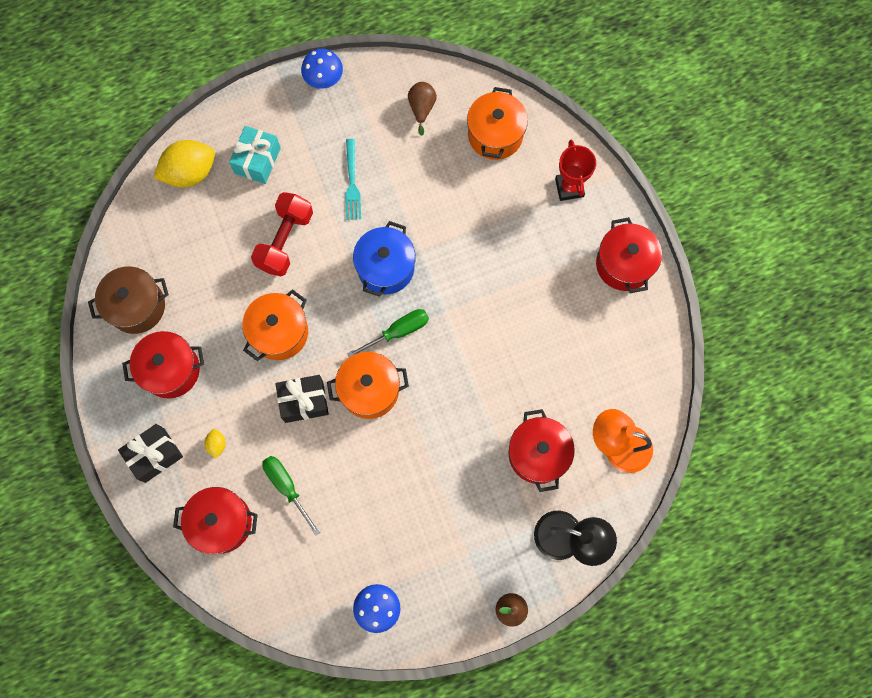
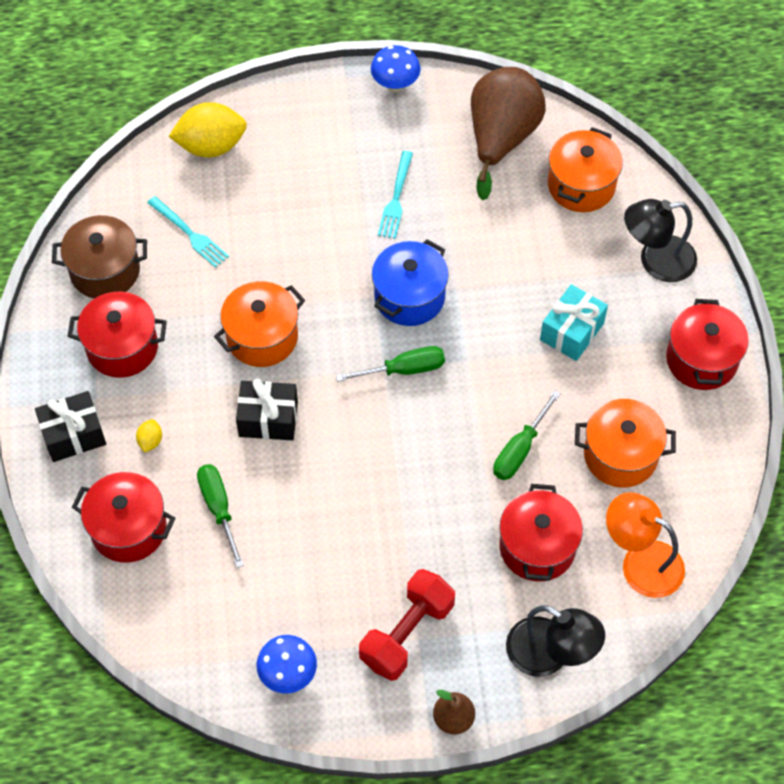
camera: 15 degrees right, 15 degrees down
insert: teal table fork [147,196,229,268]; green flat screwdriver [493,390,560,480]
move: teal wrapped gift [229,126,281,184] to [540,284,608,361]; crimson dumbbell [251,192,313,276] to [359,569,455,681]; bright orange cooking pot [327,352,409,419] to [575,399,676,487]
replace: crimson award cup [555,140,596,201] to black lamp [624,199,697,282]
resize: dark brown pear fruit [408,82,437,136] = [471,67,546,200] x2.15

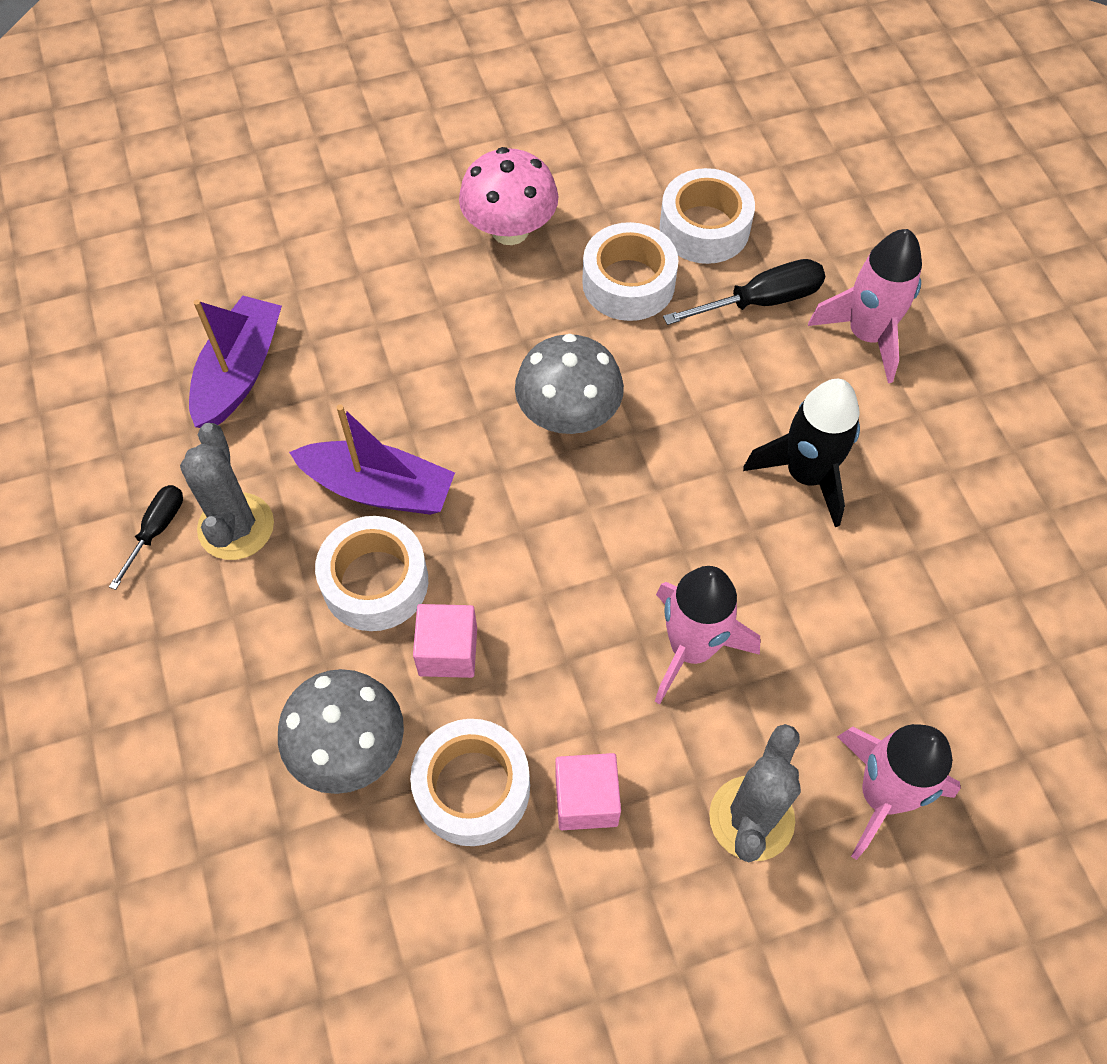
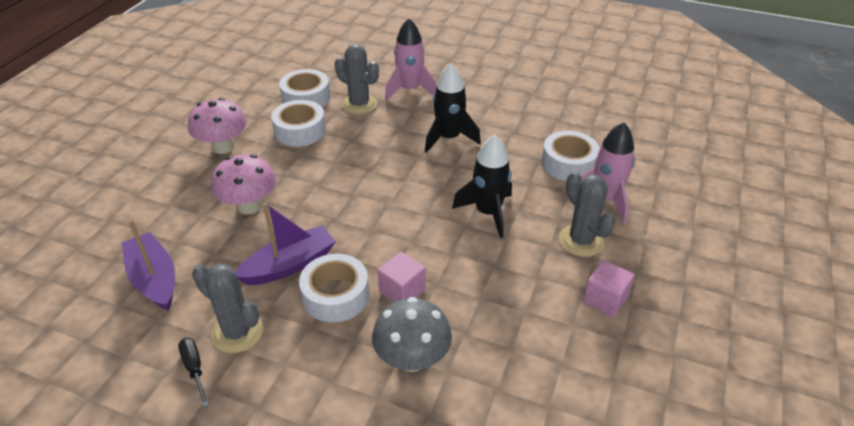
camera: 50 degrees left, 20 degrees down
delete: grey toadstool [515,334,624,434]
insert: rosy toadstool [211,154,276,214]
move: snow-white roll of tape [410,719,530,846] to [541,131,600,181]; rosy solid cube [555,753,621,830] to [583,260,635,317]
replace: black flat screwdriver [663,259,825,325] to grey cactus [335,44,379,114]
recolor: rosy rocket [655,566,760,704] to black rocket [452,135,512,238]

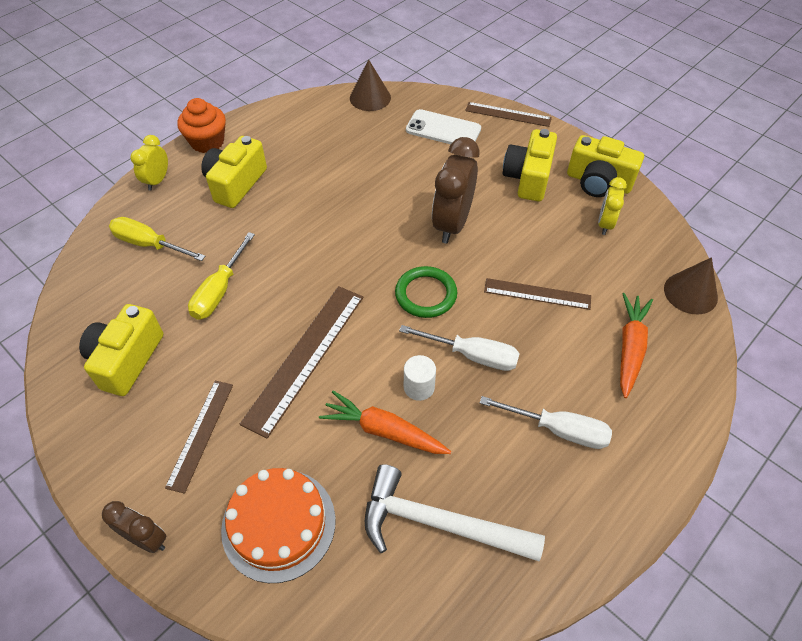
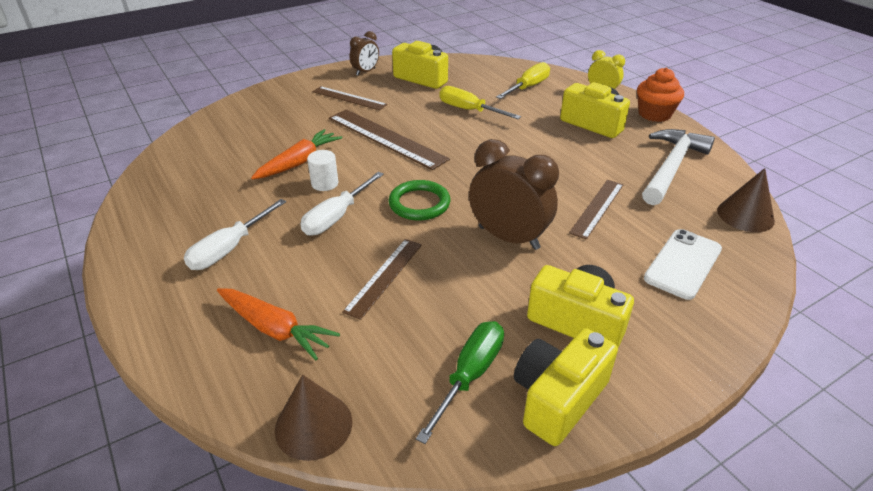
camera: 105 degrees right, 15 degrees down
delete: bright orange cake [221,468,336,583]
move: dark brown measuring stick [465,102,552,127] to [569,180,623,240]; snow-white claw hammer [365,464,545,562] to [642,129,715,205]; dark brown clock [102,501,166,553] to [350,31,379,75]
replace: golden clock [598,177,627,235] to green flat screwdriver [416,321,504,444]

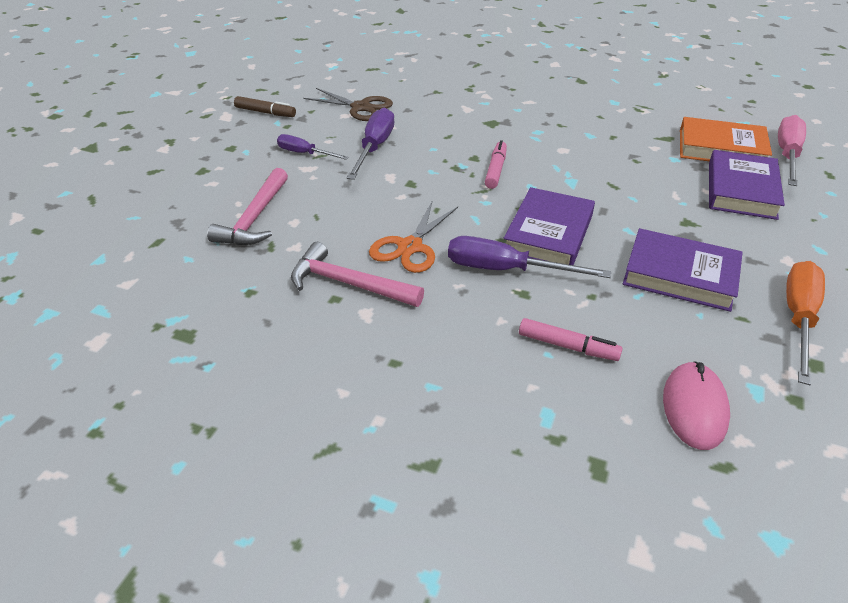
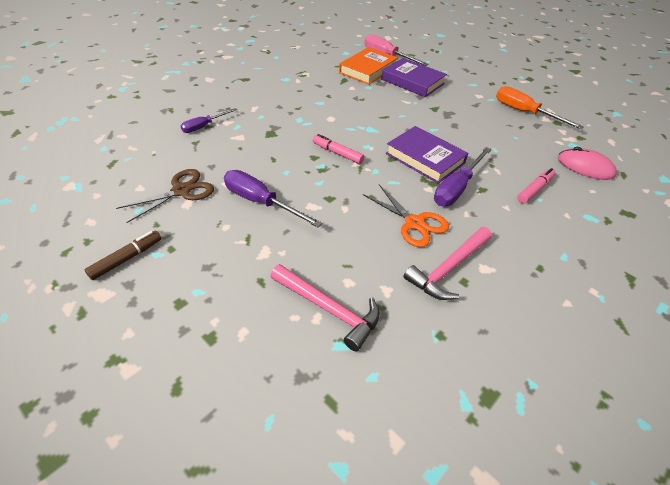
camera: 70 degrees left, 5 degrees up
delete: purple hardback [623,228,743,312]
move: purple flat screwdriver [277,134,349,160] to [181,108,237,133]

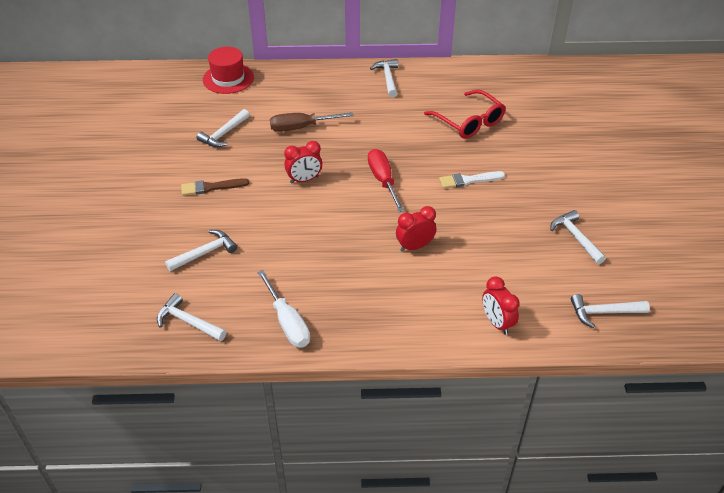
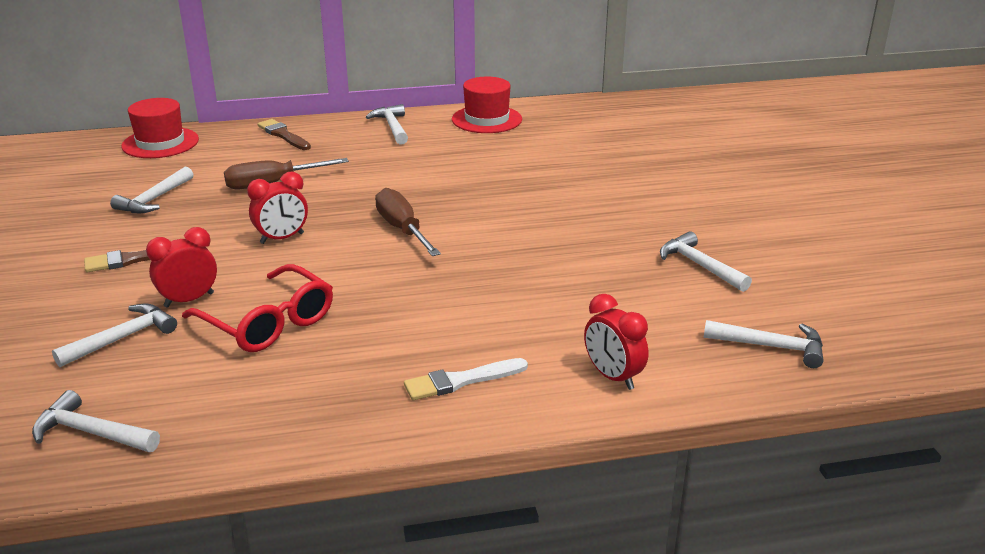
camera: 10 degrees left, 15 degrees down
delete: snow-white flat screwdriver [257,270,310,348]
insert: crimson hat [452,77,522,133]; dark brown paint brush [257,119,311,150]
move: crimson eyeglasses [424,90,506,139] to [182,264,333,352]; snow-white paint brush [439,171,505,188] to [404,358,528,400]; crimson clock [396,206,436,252] to [146,227,217,308]
recolor: crimson flat screwdriver [368,149,405,212] to dark brown flat screwdriver [375,188,441,256]
rotate: snow-white claw hammer [571,294,650,328] = [704,320,823,368] 150 degrees counterclockwise

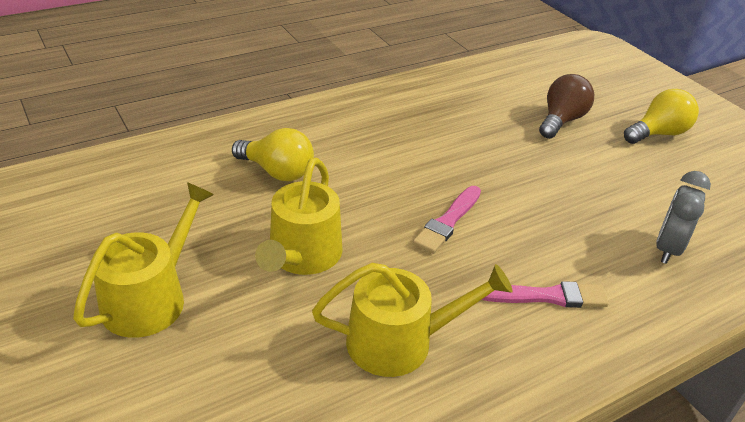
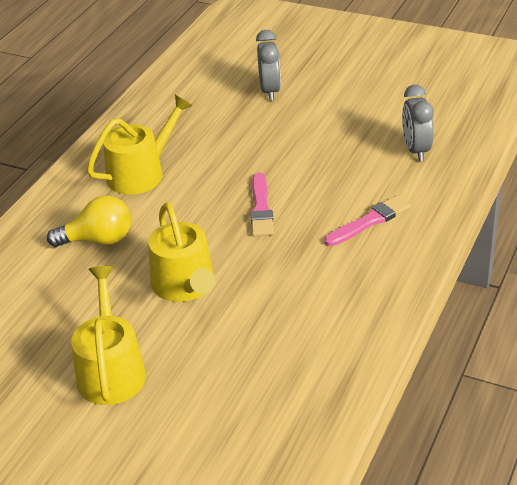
camera: 30 degrees left, 0 degrees up
delete: golden bulb [624,89,699,144]
move: golden sprinkling can [312,263,513,377] to [87,95,193,195]
replace: dark brown bulb [539,74,594,139] to grey clock [256,30,281,101]

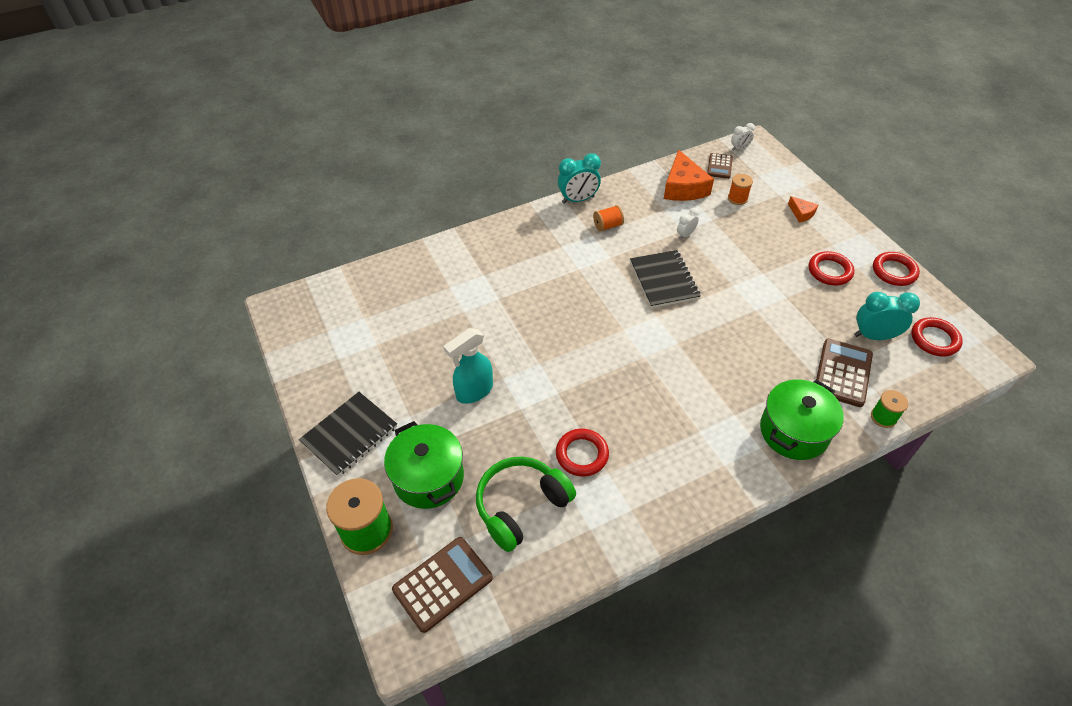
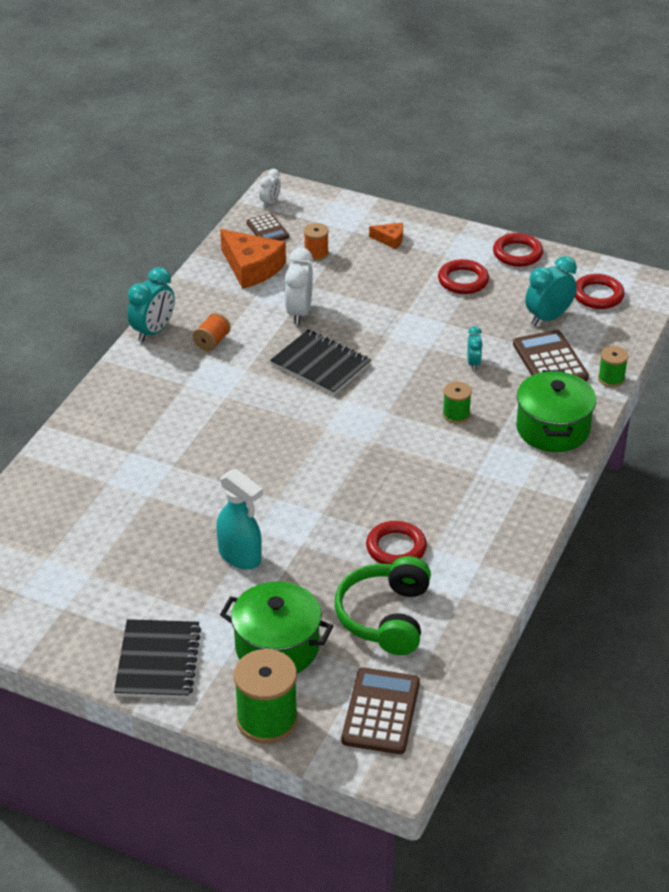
camera: 40 degrees left, 10 degrees down
insert: teal clock [467,326,483,371]; green bobbin [443,381,472,424]
rotate: teal spray cleaner [443,328,493,404] = [216,468,263,570] 60 degrees counterclockwise
resize: snow-white clock [677,208,699,240] = [285,247,313,325] x1.78

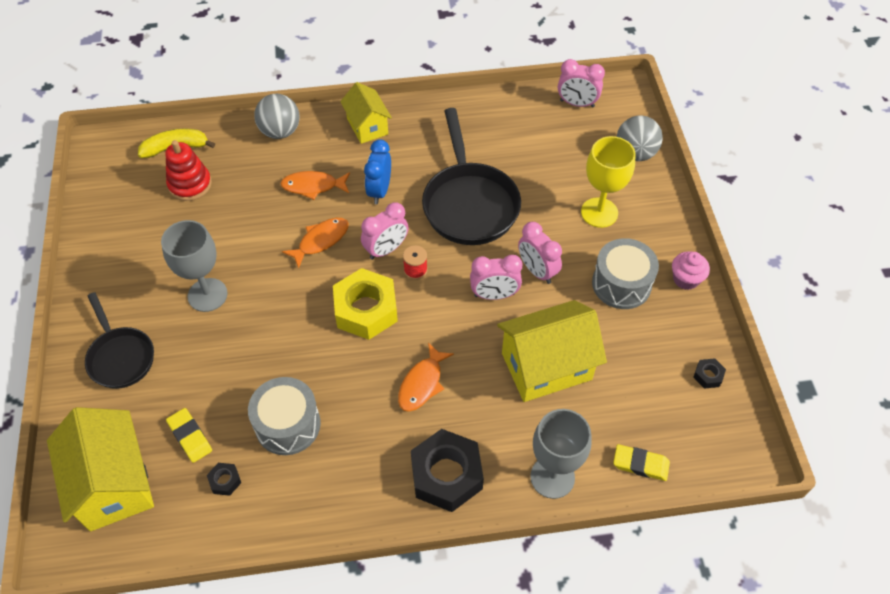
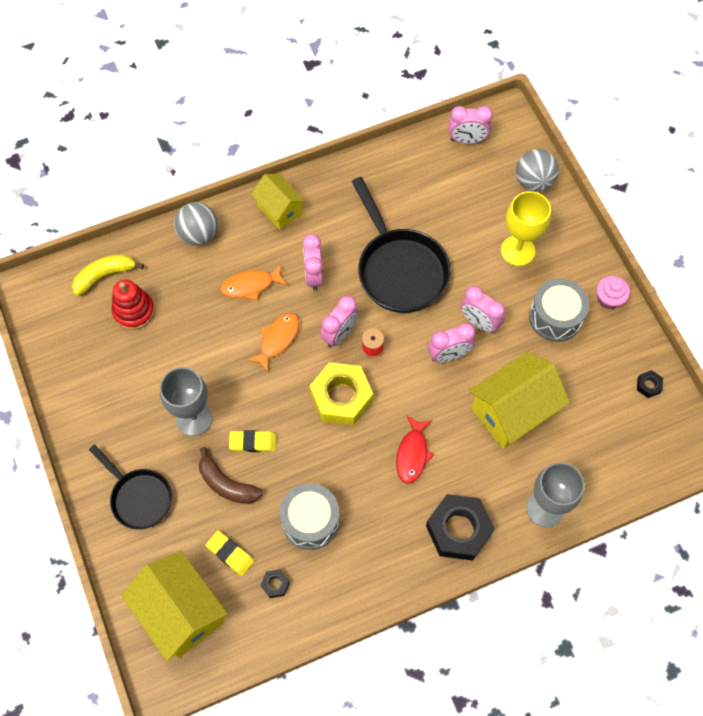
camera: 15 degrees left, 10 degrees up
insert: dark brown toy banana [199,447,263,504]
move: golden gum eraser [613,444,670,481] to [229,430,276,452]
recolor: cobalt clock [364,140,391,204] to rosy clock [302,234,323,291]; bright orange fish [398,342,454,412] to crimson fish [396,416,434,484]

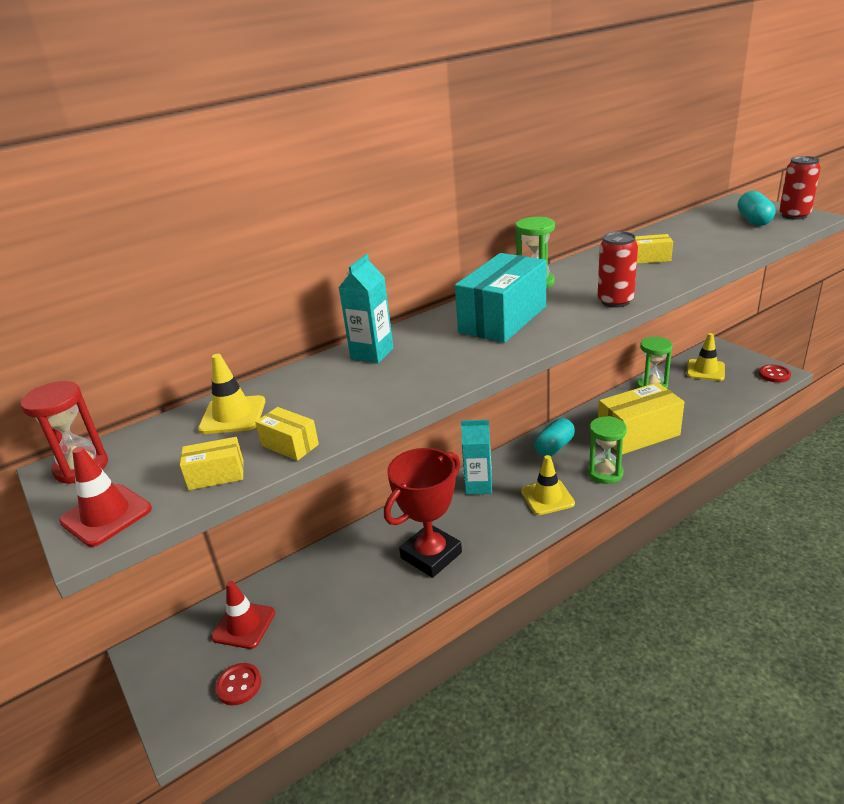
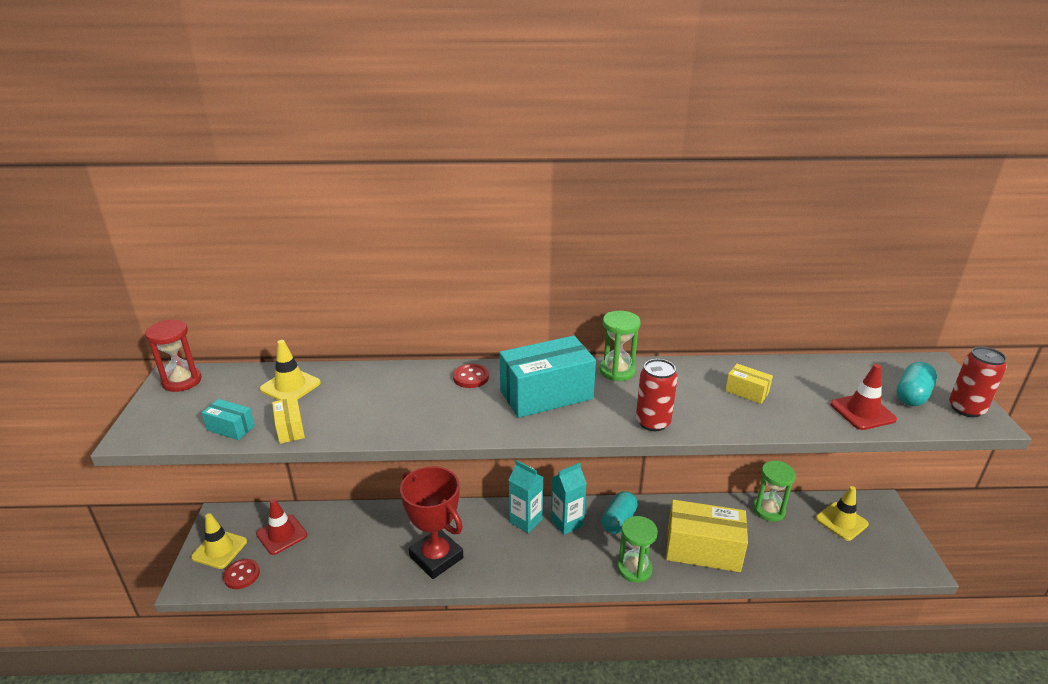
camera: 30 degrees right, 0 degrees up
move: teal juice carton [339,254,394,363] to [551,463,587,535]; crimson sewing button [759,365,791,383] to [453,364,489,388]; crimson traffic cone [59,447,152,547] to [830,364,897,430]; golden traffic cone [521,455,575,515] to [191,513,247,569]
recolor: golden parcel [180,437,244,490] to teal parcel [201,399,255,440]
rotate: teal capsule [534,418,575,456] = [602,491,638,534] 45 degrees counterclockwise; crimson award cup [384,448,462,578] = [400,466,463,579] 60 degrees clockwise

